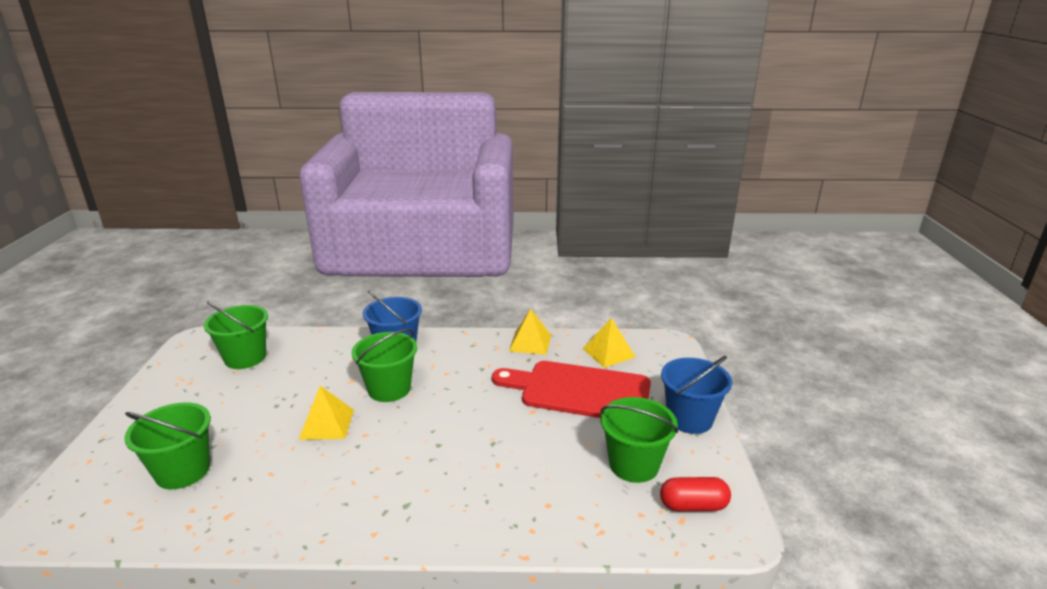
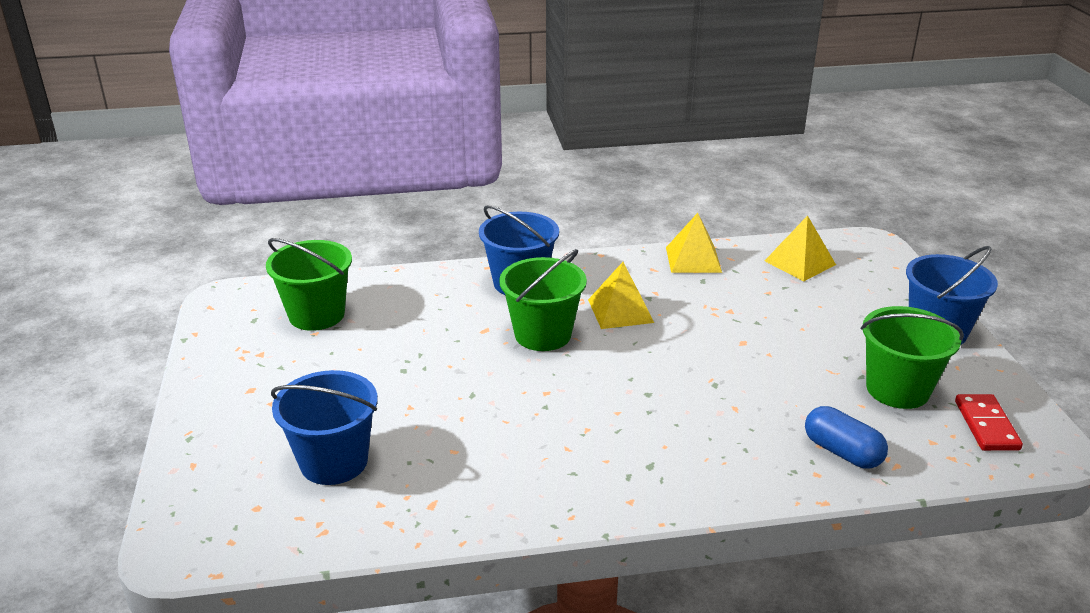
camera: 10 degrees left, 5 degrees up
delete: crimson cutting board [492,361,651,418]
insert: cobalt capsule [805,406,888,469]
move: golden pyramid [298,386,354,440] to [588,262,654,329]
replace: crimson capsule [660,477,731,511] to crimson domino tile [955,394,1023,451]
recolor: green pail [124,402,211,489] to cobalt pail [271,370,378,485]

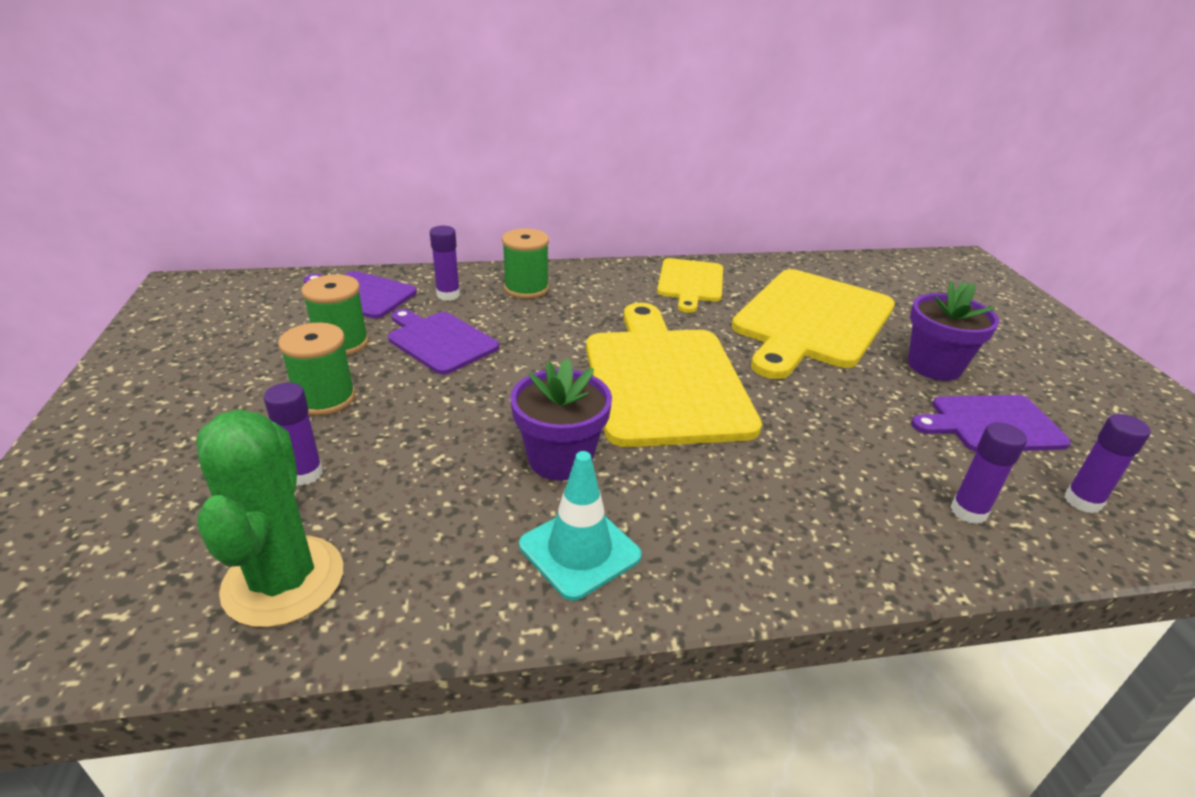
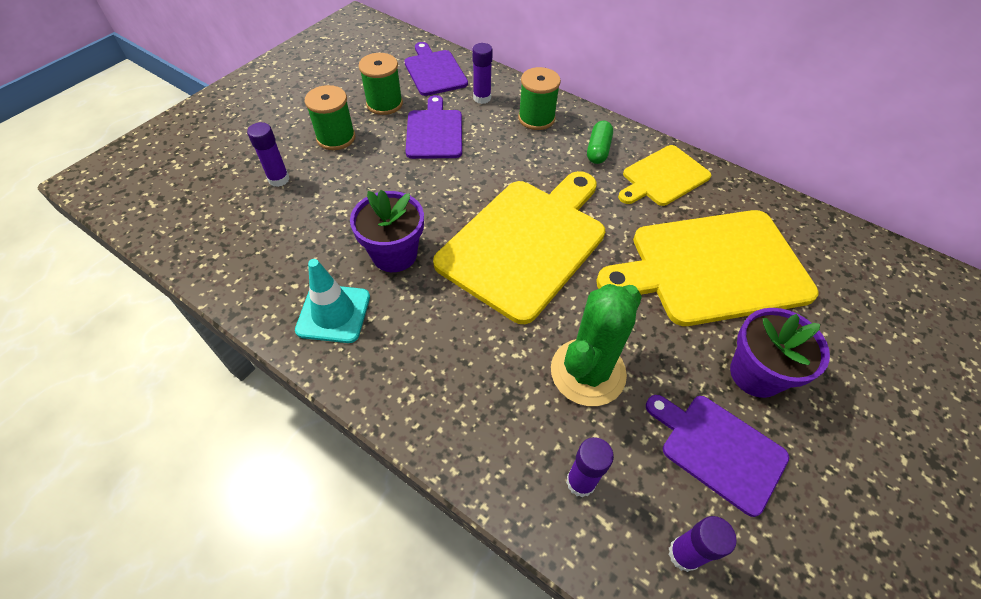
camera: 45 degrees right, 20 degrees up
insert: green capsule [587,121,613,164]
move: green cactus [196,409,343,628] to [551,284,642,406]

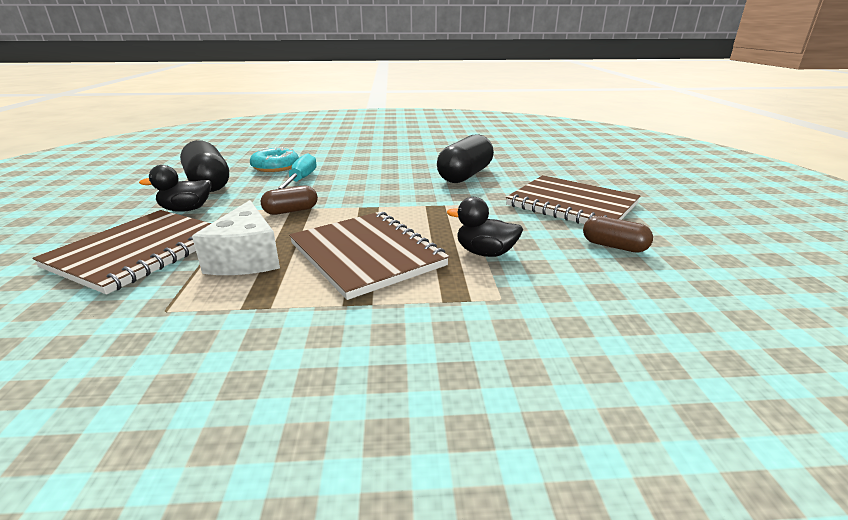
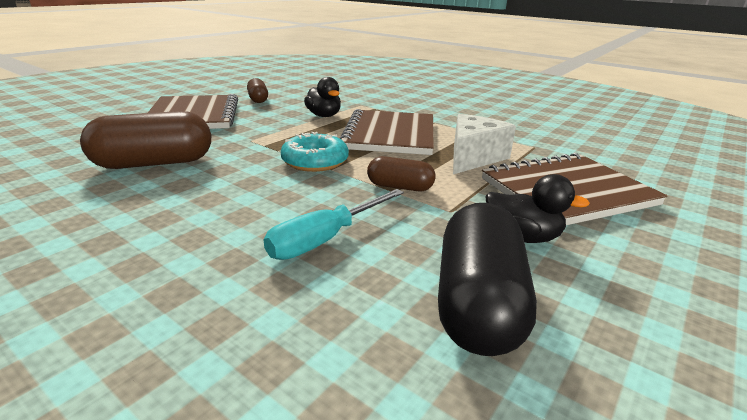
camera: 140 degrees left, 0 degrees up
move: teal glazed donut [250,147,299,172] to [281,132,349,172]
recolor: black capsule [437,134,494,183] to dark brown capsule [80,111,211,169]

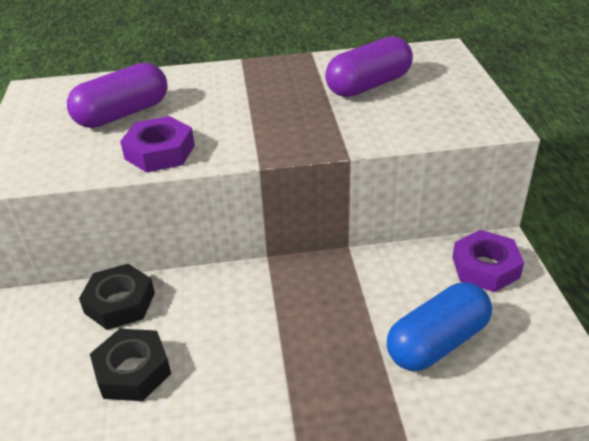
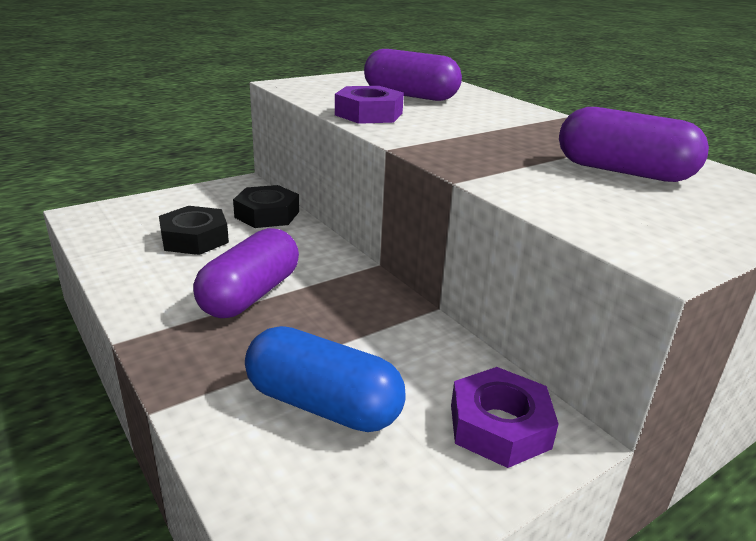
camera: 60 degrees right, 10 degrees down
insert: purple capsule [193,228,299,318]

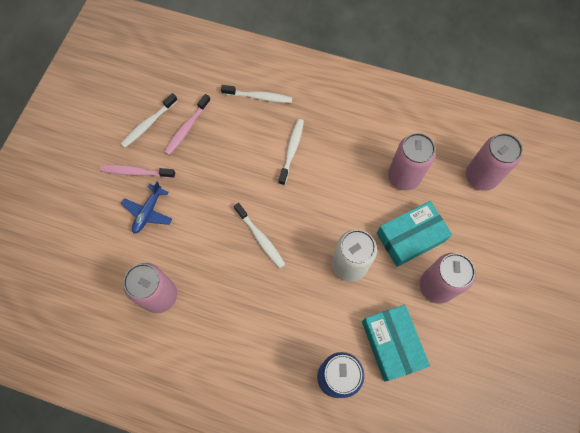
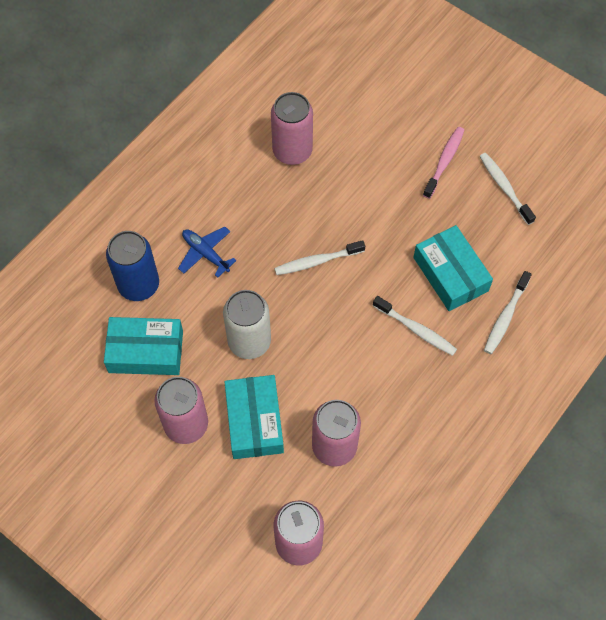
camera: 110 degrees right, 5 degrees down
delete: rosy dental brush [164,94,211,155]
insert: teal parcel [413,225,493,311]
move: cobalt toy plane [121,181,172,234] to [178,227,236,278]

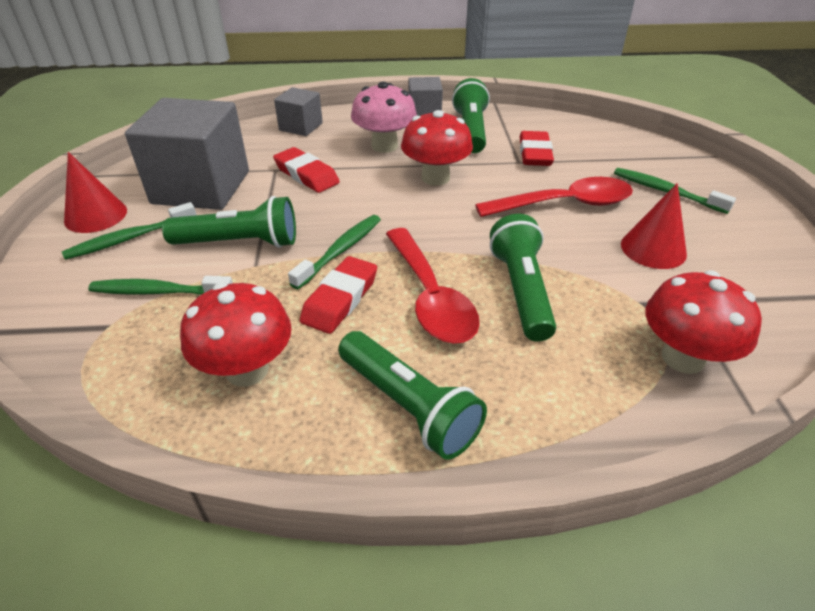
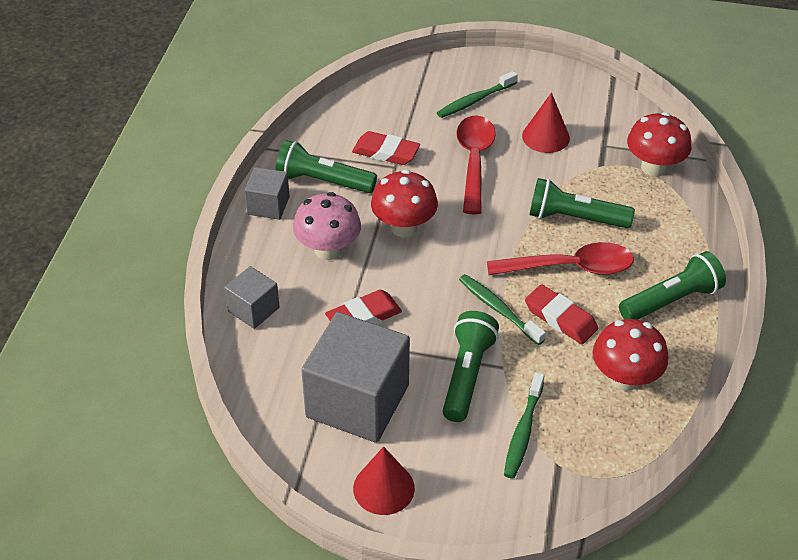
camera: 75 degrees left, 5 degrees up
delete: green dental brush [62,202,196,260]

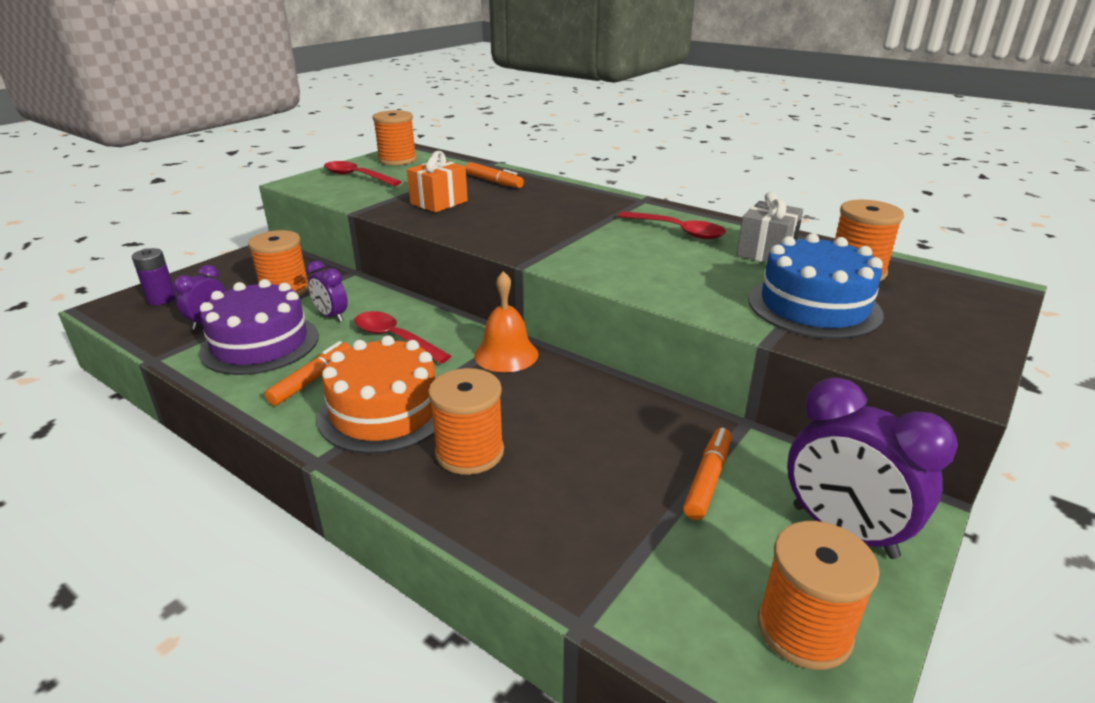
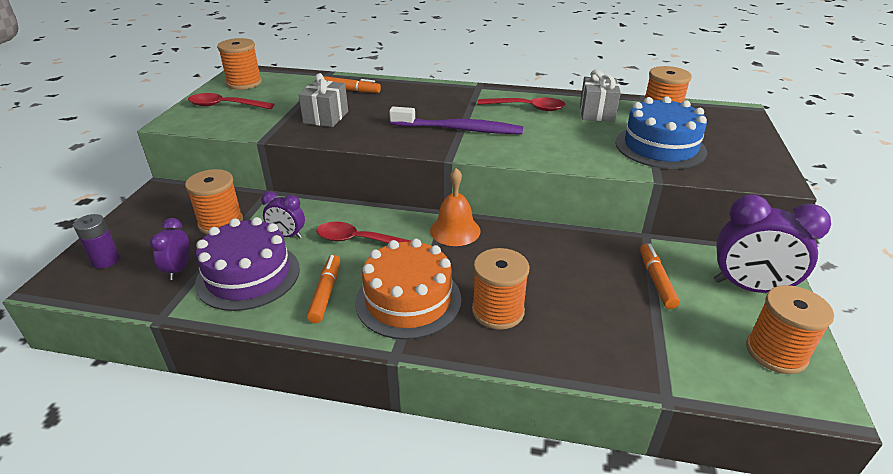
camera: 25 degrees left, 5 degrees up
insert: purple dental brush [389,107,523,134]
recolor: bright orange wrapped gift [407,151,468,212] to grey wrapped gift [298,73,348,127]

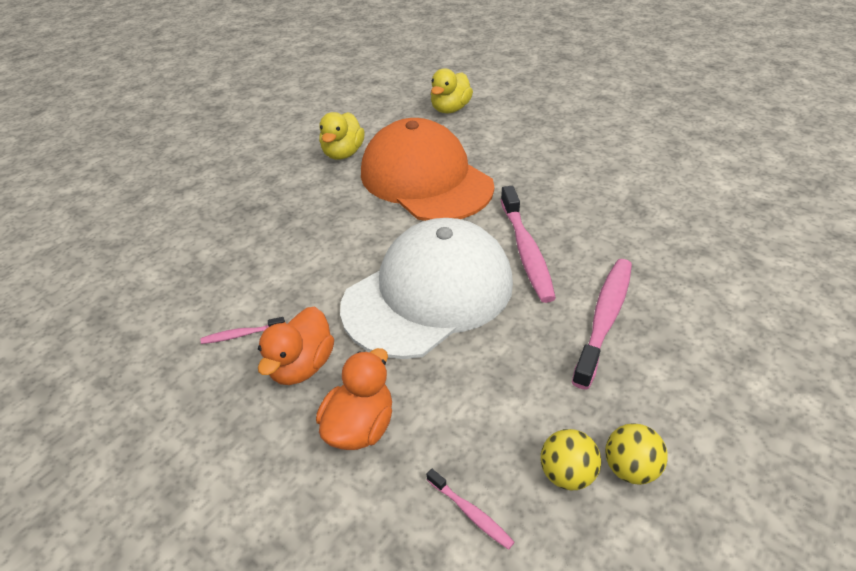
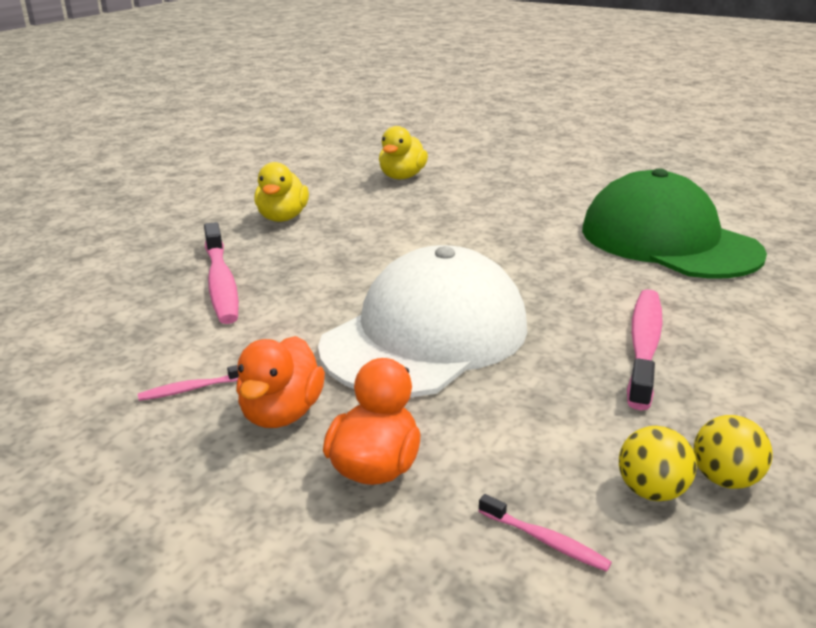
camera: 10 degrees left, 15 degrees down
delete: bright orange cap [361,118,494,221]
insert: green cap [582,168,767,278]
move: rosy dental brush [501,186,556,303] to [204,222,239,324]

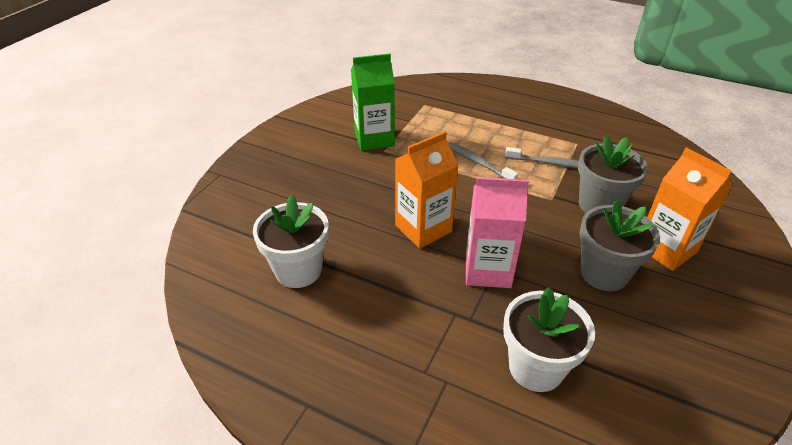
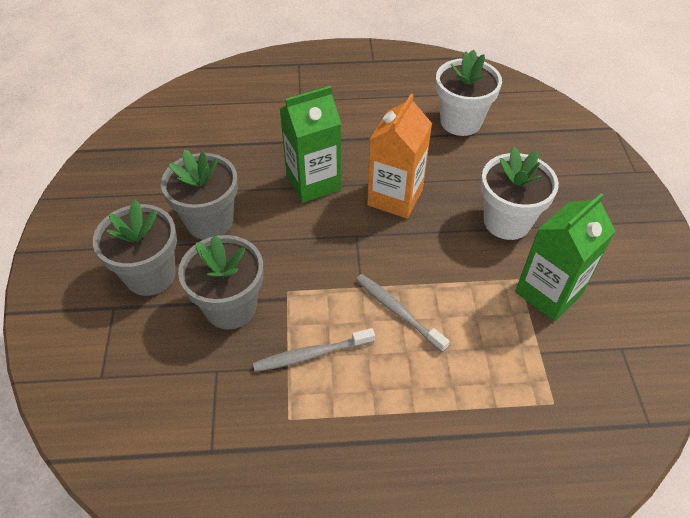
camera: 150 degrees right, 10 degrees up
move: snow-white plant pot [503,287,595,392] to [481,147,559,240]
replace: bright orange juice carton [647,147,733,271] to grey plant pot [93,199,177,296]
recolor: rosy juice carton [466,177,529,288] to green juice carton [279,86,341,203]
rotate: grey dental brush [448,142,518,179] = [356,274,450,352] 150 degrees counterclockwise

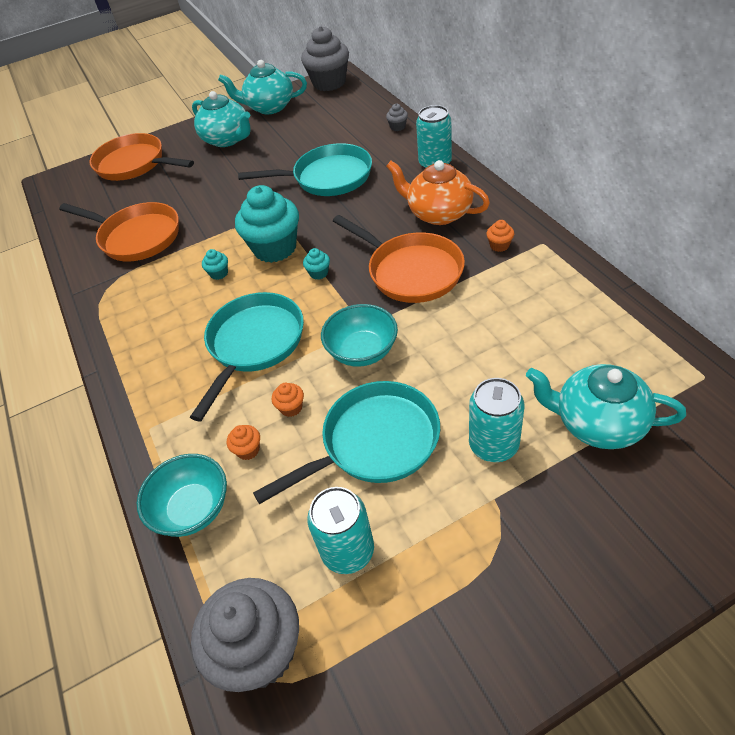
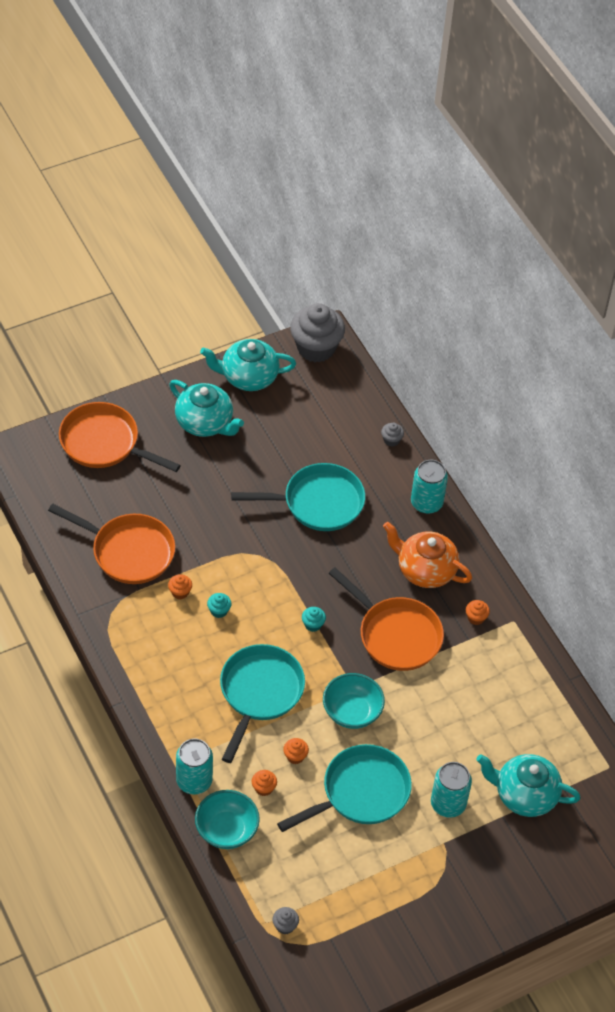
camera: 10 degrees left, 5 degrees up
delete: teal cupcake [235,185,299,263]
insert: bright orange cupcake [168,574,192,599]
move: teal soda can [307,487,374,574] to [176,739,213,794]
resize: grey cupcake [191,578,299,692] = [272,907,299,934] x0.41

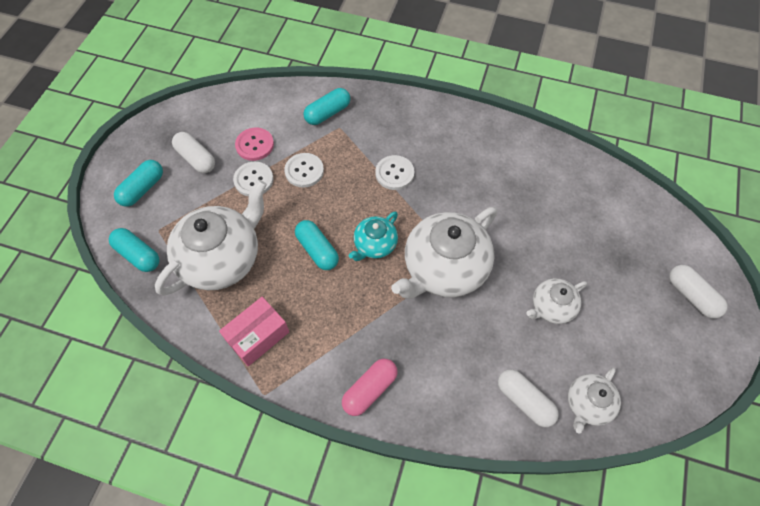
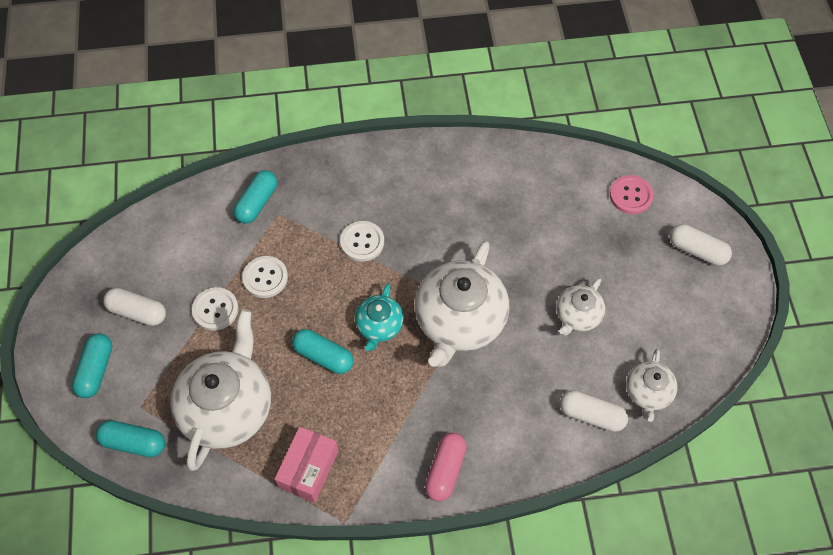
camera: 25 degrees left, 0 degrees up
move: rosy sewing button [235,128,274,161] to [610,175,654,214]

